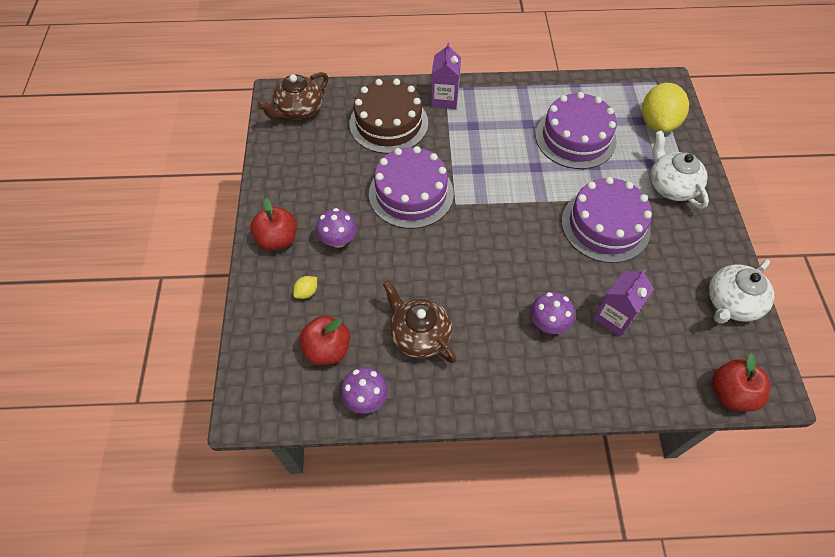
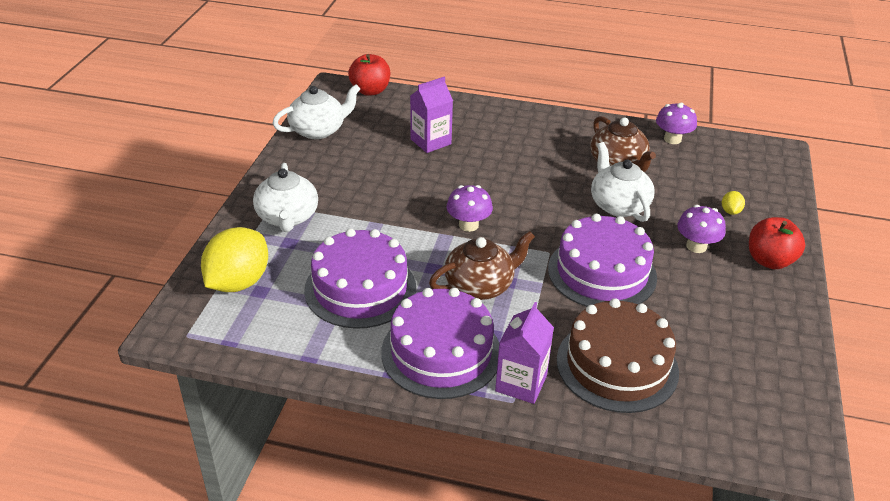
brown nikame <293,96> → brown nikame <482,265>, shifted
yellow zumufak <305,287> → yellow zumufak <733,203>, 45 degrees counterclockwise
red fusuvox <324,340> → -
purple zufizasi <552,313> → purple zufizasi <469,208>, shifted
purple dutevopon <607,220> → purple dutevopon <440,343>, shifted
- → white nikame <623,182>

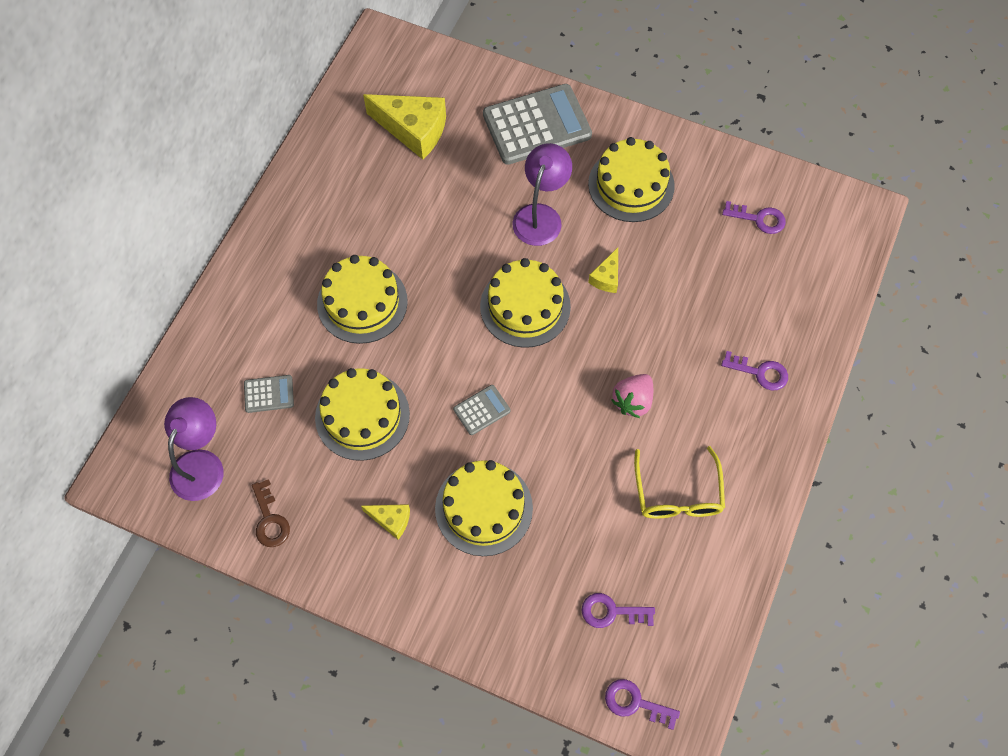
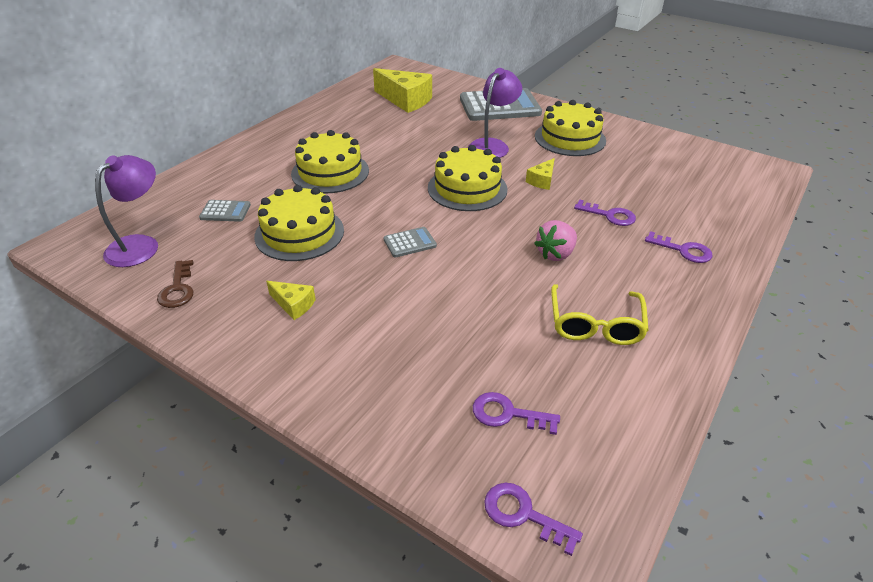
yellow dutevopon <484,508> → -
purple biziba <754,217> → purple biziba <605,212>, shifted

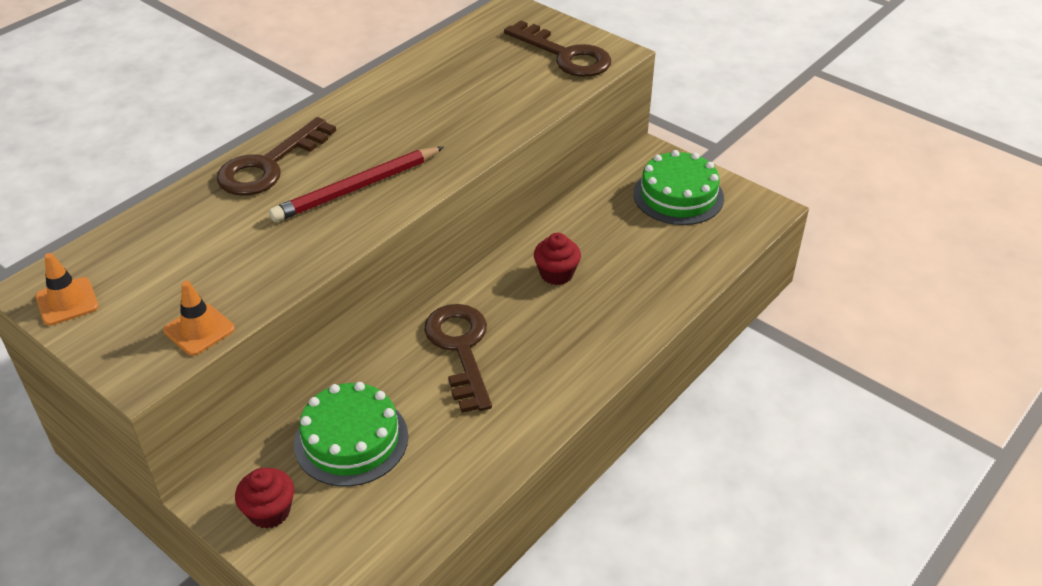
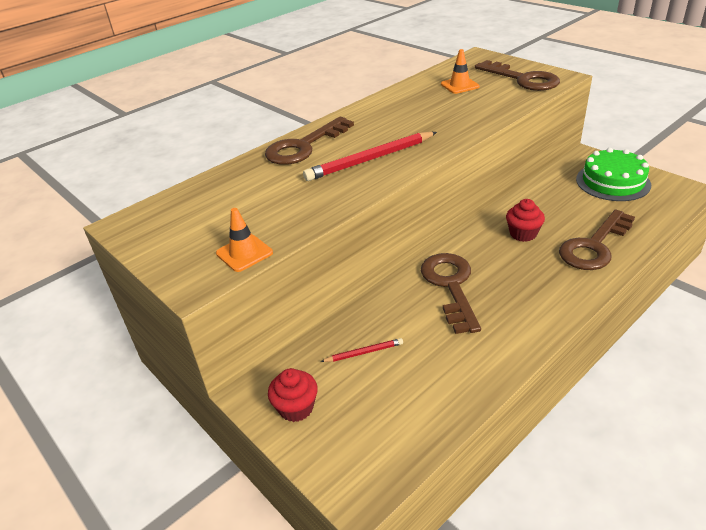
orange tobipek <67,289> → orange tobipek <460,71>, shifted
green dutevopon <351,434> → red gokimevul <361,350>
- → brown biziba <597,239>

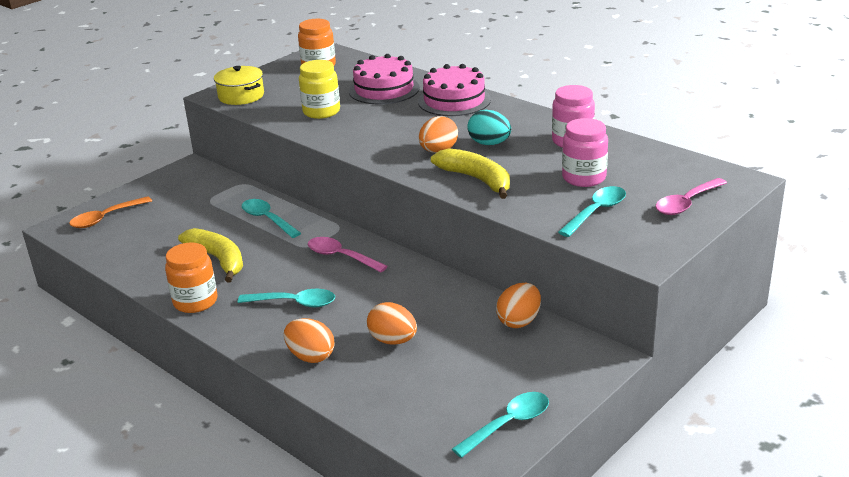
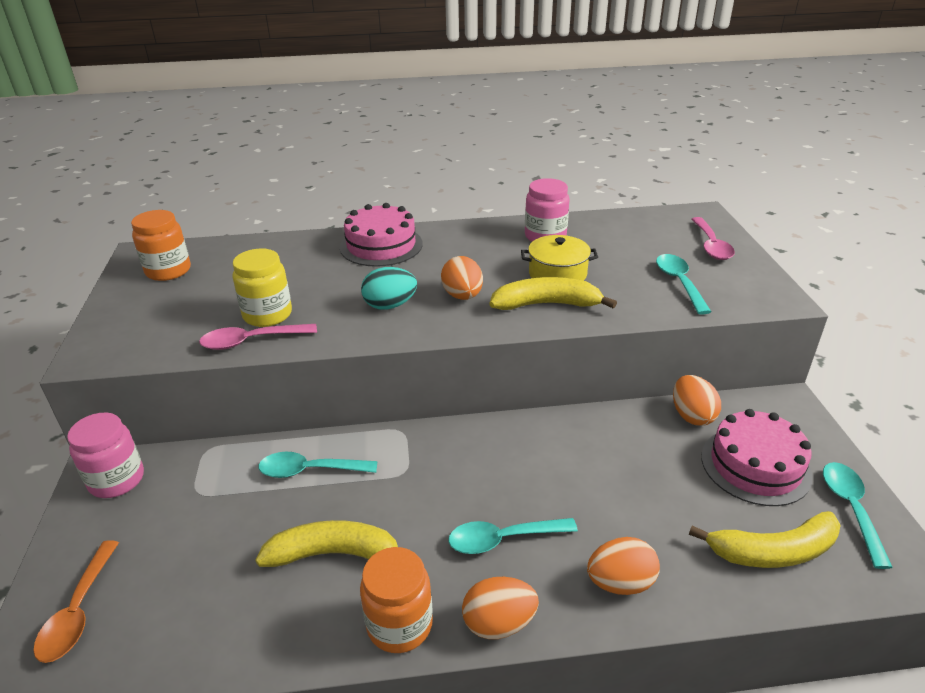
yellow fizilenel <239,85> → yellow fizilenel <559,258>, shifted
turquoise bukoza <286,298> → turquoise bukoza <513,536>, 150 degrees counterclockwise
pink bukoza <348,254> → pink bukoza <258,337>, shifted
pink dutevopon <384,79> → pink dutevopon <757,457>, shifted
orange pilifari <392,323> → orange pilifari <500,608>, shifted
turquoise pilifari <489,127> → turquoise pilifari <389,288>, shifted
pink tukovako <585,152> → pink tukovako <105,455>, shifted
- → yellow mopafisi <765,539>

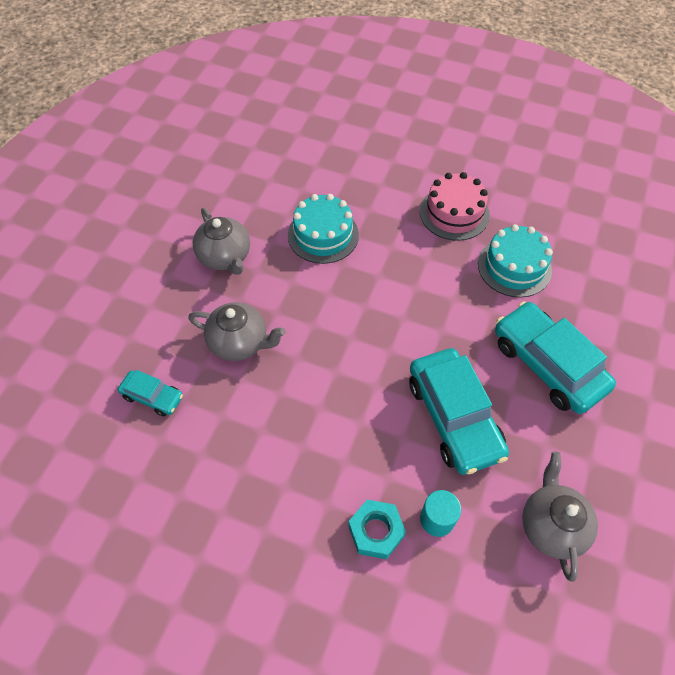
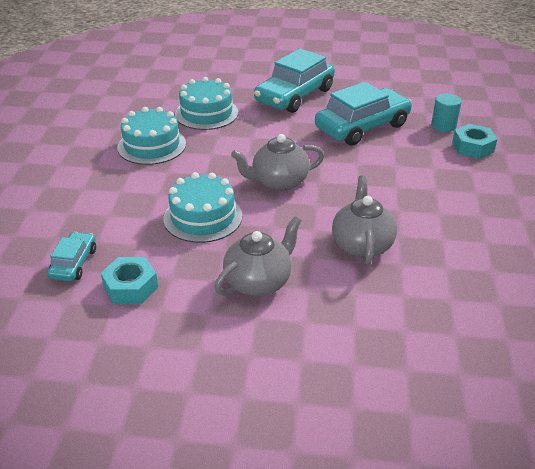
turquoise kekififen <150,393> → turquoise kekififen <71,256>, shifted
pink dutevopon <455,206> → turquoise dutevopon <151,136>
grey nikame <560,516> → grey nikame <277,162>, shifted
- → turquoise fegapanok <129,280>

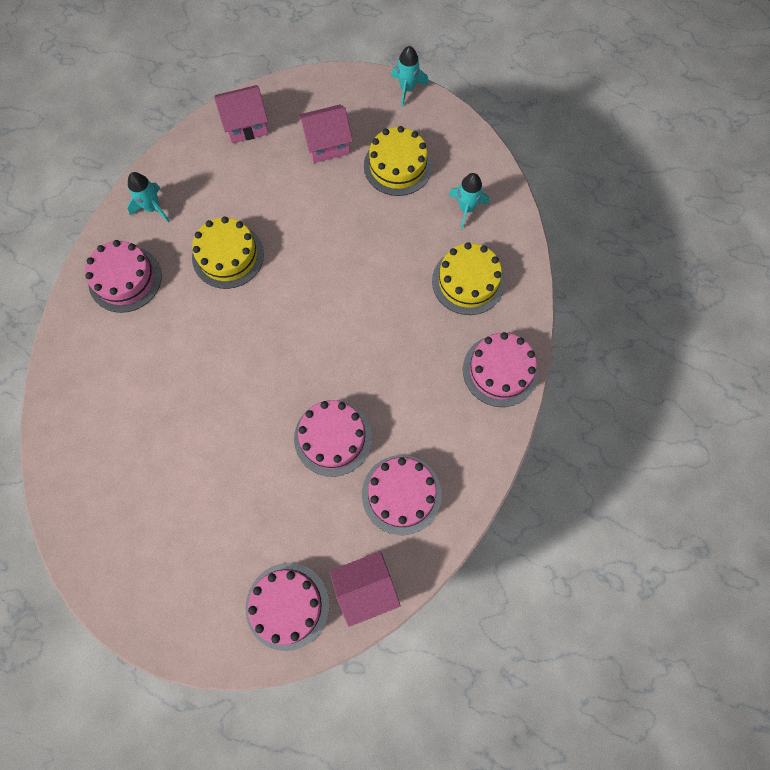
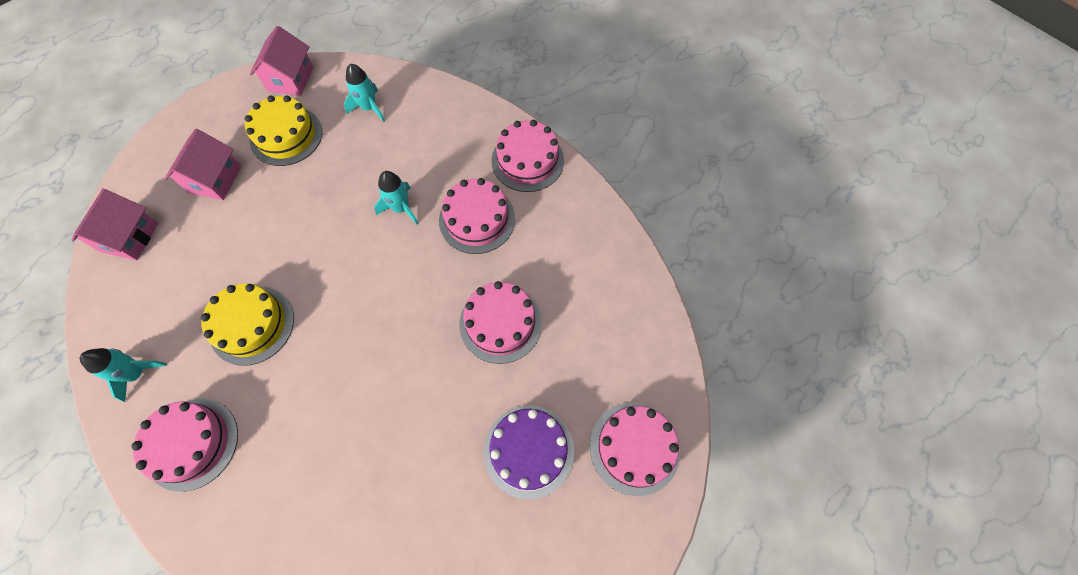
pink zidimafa <365,589> → pink zidimafa <281,61>, shifted
pink dutevopon <402,495> → pink dutevopon <477,216>, shifted
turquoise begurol <410,76> → turquoise begurol <396,197>, shifted
yellow dutevopon <468,278> → -
- → purple dutevopon <529,452>

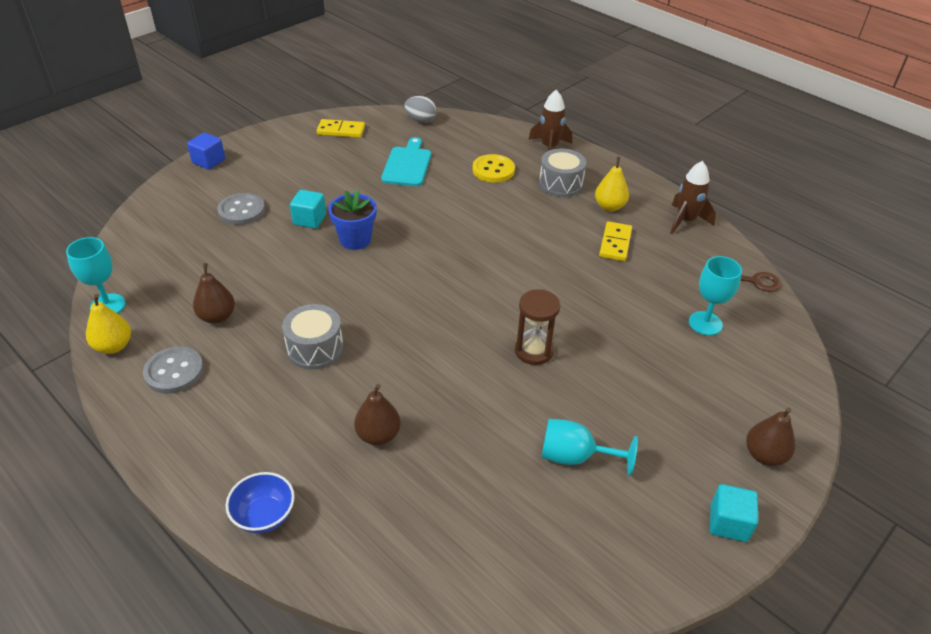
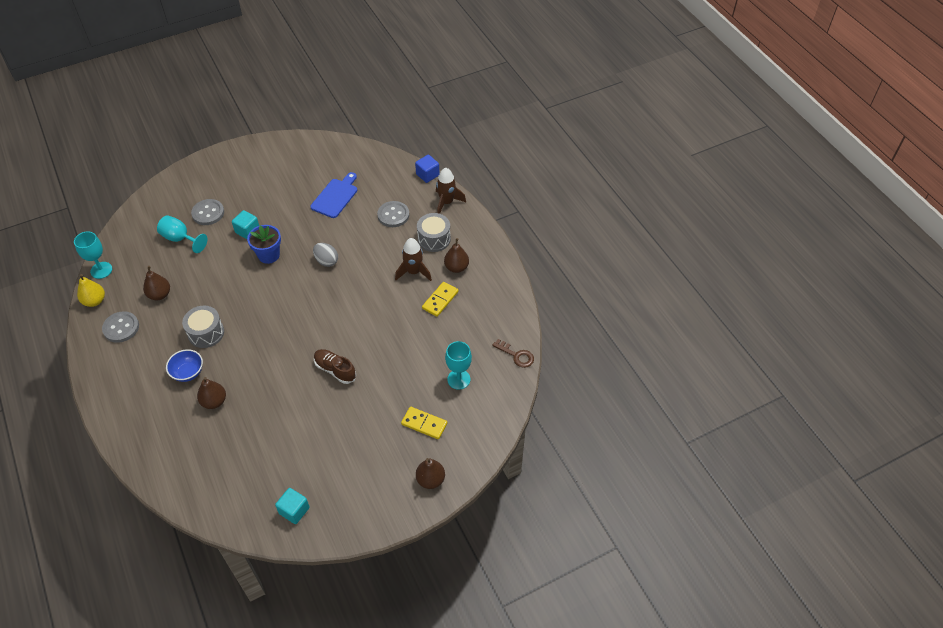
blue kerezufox <206,151> → blue kerezufox <427,169>, shifted
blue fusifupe <260,502> → blue fusifupe <184,365>, shifted
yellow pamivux <341,128> → yellow pamivux <424,423>, shifted
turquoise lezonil <406,161> → blue lezonil <333,195>
grey pilifari <420,109> → grey pilifari <325,255>, shifted
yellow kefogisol <494,168> → grey kefogisol <393,214>
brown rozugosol <537,327> → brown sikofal <335,366>
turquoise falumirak <589,447> → turquoise falumirak <182,234>, shifted
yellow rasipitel <612,184> → brown rasipitel <456,255>
brown begurol <693,197> → brown begurol <413,259>, shifted
turquoise kerezufox <734,513> → turquoise kerezufox <292,506>, shifted

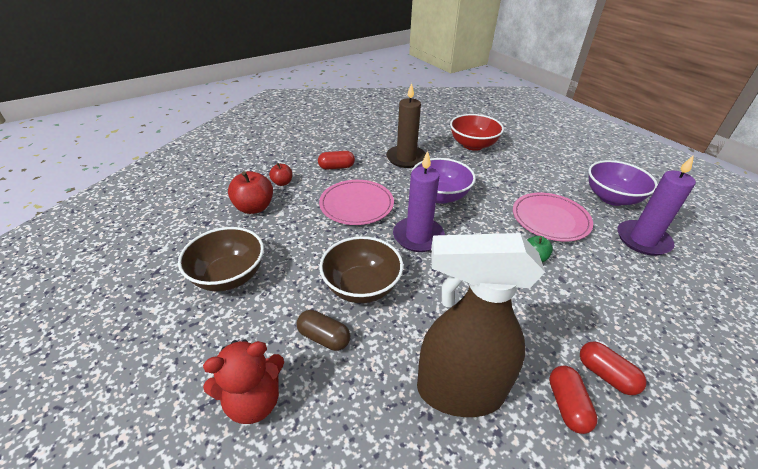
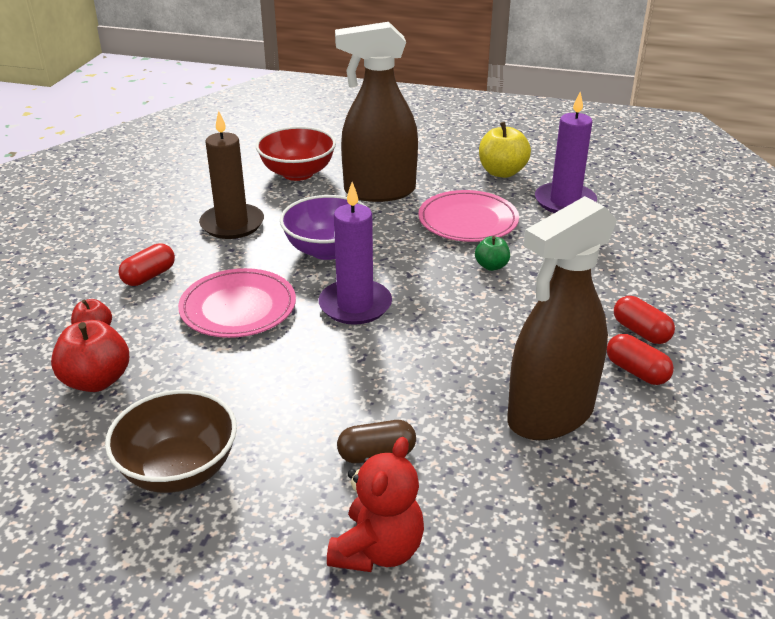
brown fusifupe <361,269> → -
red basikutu <613,368> → red basikutu <644,320>, 45 degrees clockwise
purple fusifupe <623,183> → yellow fusuvox <505,150>
- → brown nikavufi <376,112>

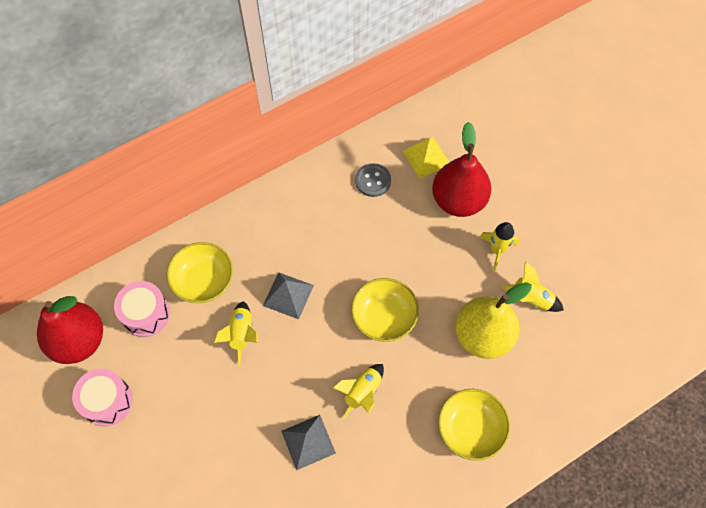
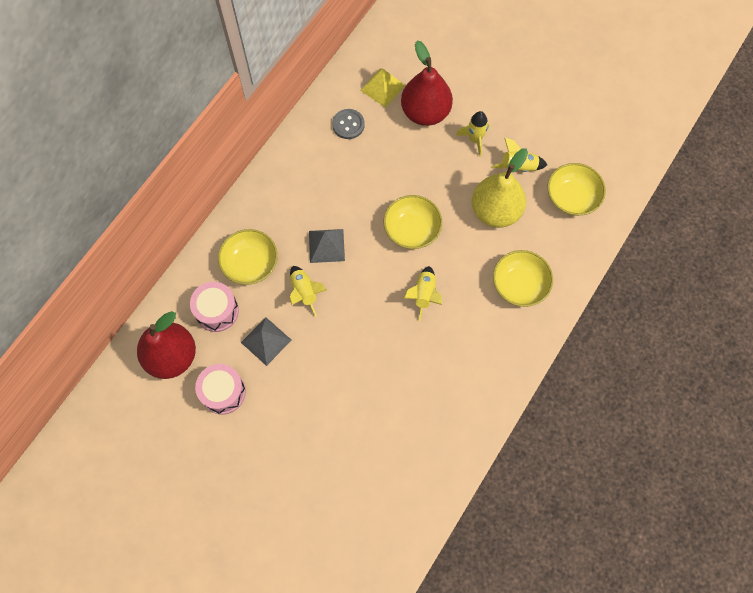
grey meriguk <308,442> → grey meriguk <266,341>, shifted
- → yellow fusifupe <577,189>

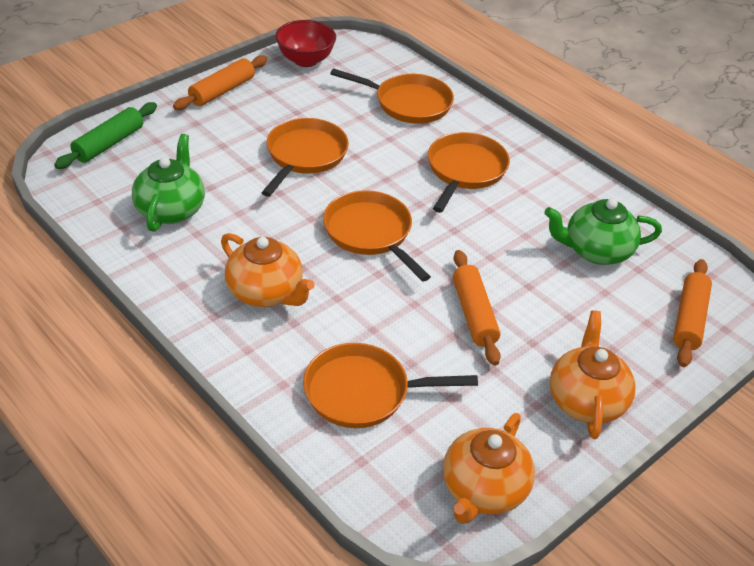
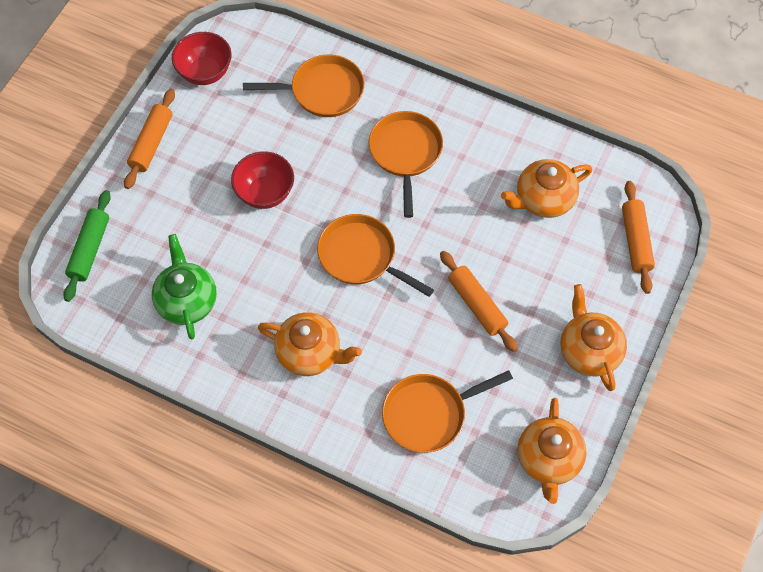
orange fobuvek <305,157> → red fusifupe <262,180>
green nikame <603,231> → orange nikame <546,188>

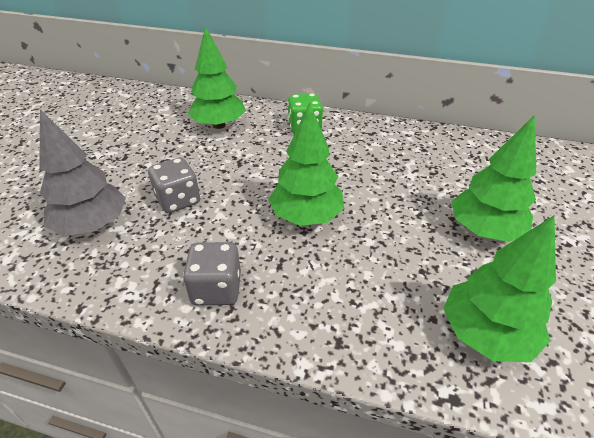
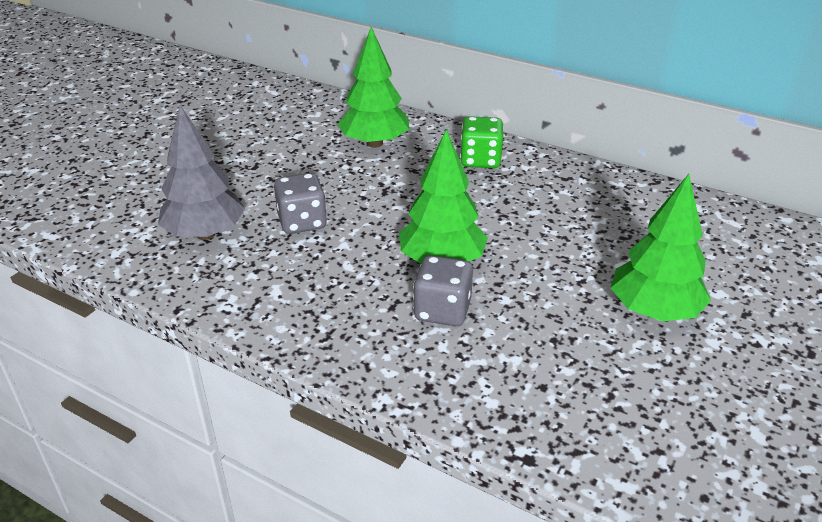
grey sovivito <212,273> → grey sovivito <443,290>, shifted
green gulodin <499,289> → -

